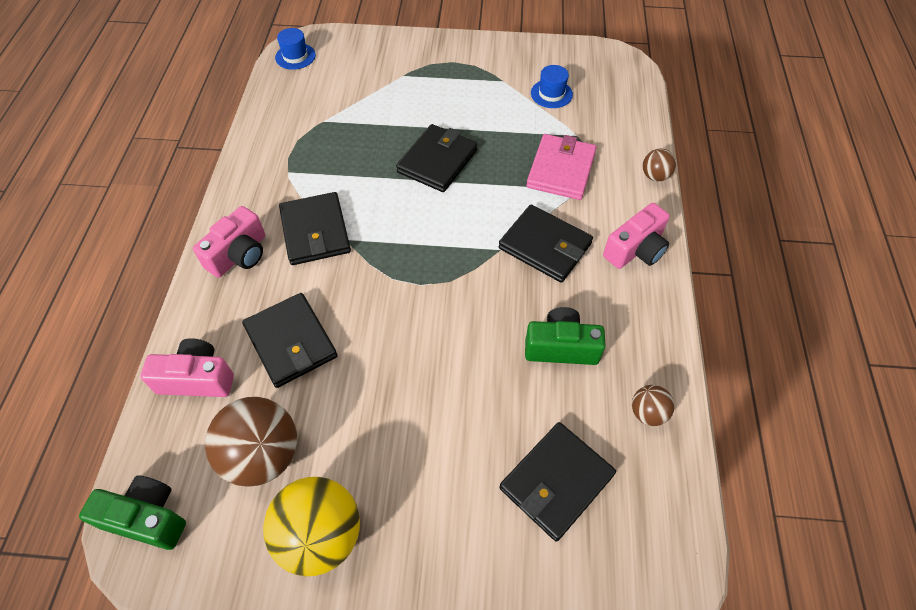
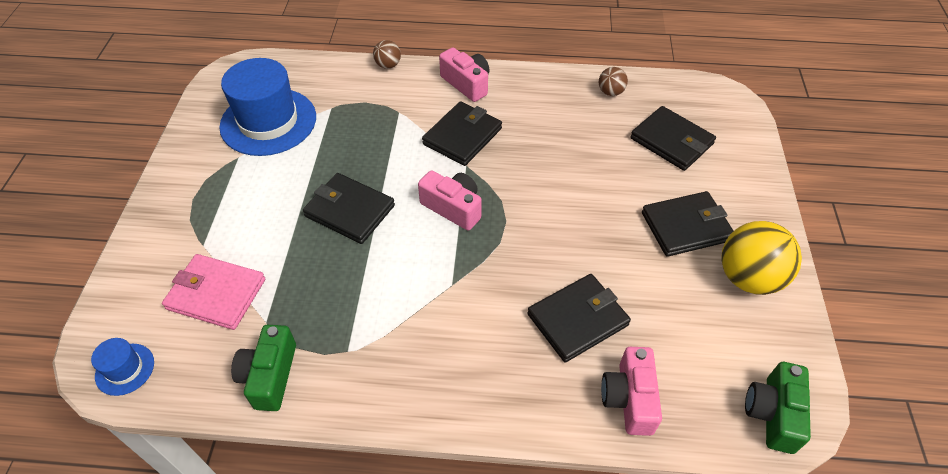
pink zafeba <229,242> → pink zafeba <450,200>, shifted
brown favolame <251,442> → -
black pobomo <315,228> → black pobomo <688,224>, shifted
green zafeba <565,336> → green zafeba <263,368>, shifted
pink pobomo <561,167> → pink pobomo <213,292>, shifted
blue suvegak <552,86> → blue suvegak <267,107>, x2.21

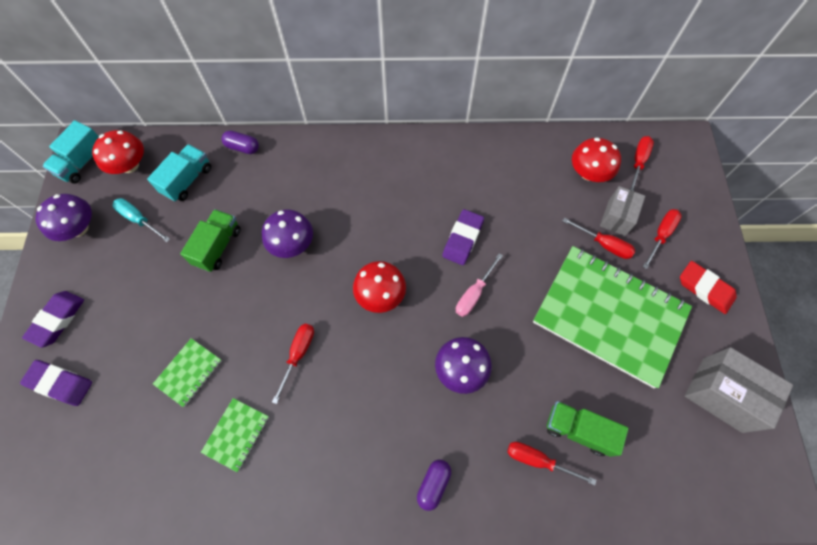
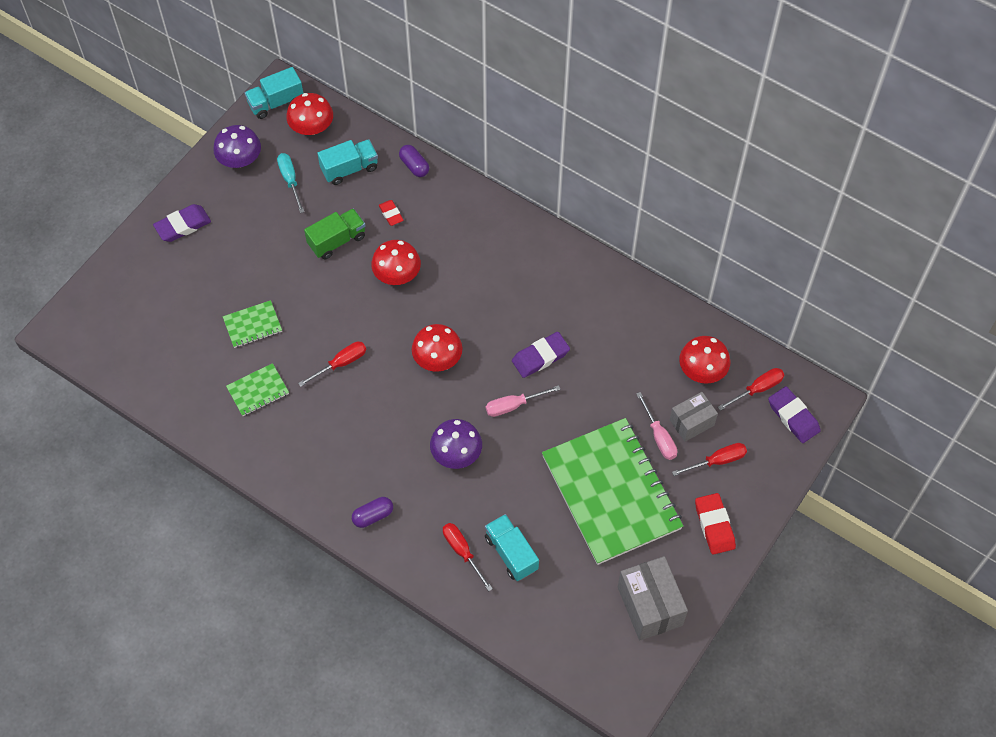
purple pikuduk <56,383> → purple pikuduk <794,414>, shifted
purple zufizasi <287,233> → red zufizasi <396,262>
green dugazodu <588,429> → turquoise dugazodu <512,547>
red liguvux <599,238> → pink liguvux <656,426>
- → red pikuduk <391,213>

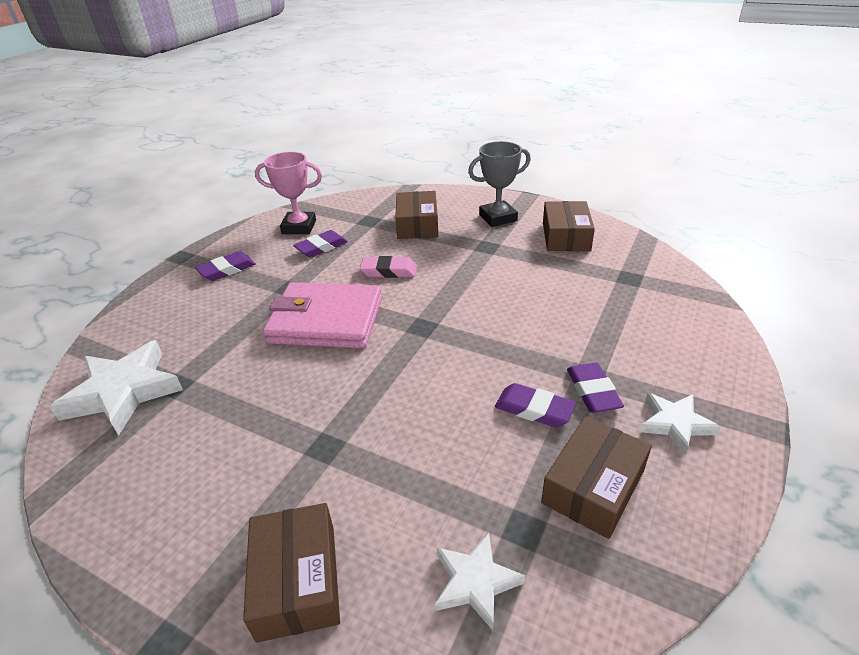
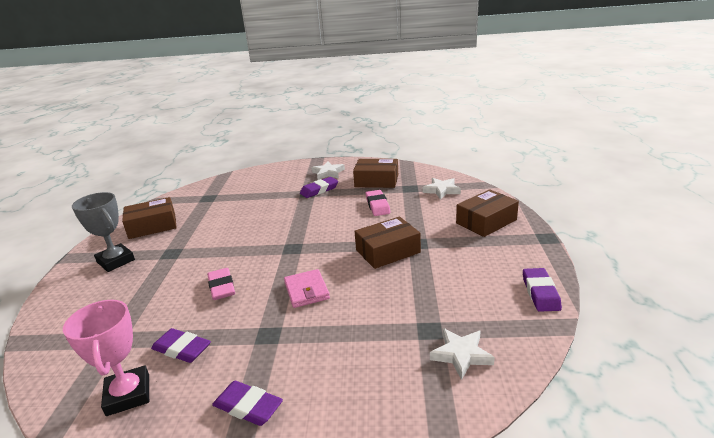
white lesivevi <116,388> → white lesivevi <462,354>, x0.57
pink pobomo <322,315> → pink pobomo <307,288>, x0.51
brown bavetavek <416,215> → brown bavetavek <388,242>, shifted
purple pikuduk <535,405> → purple pikuduk <542,290>, shifted
- → pink pikuduk <378,203>

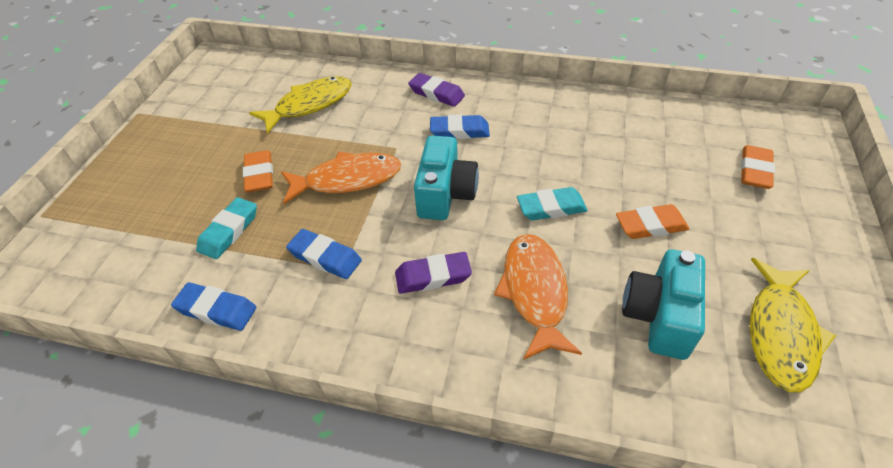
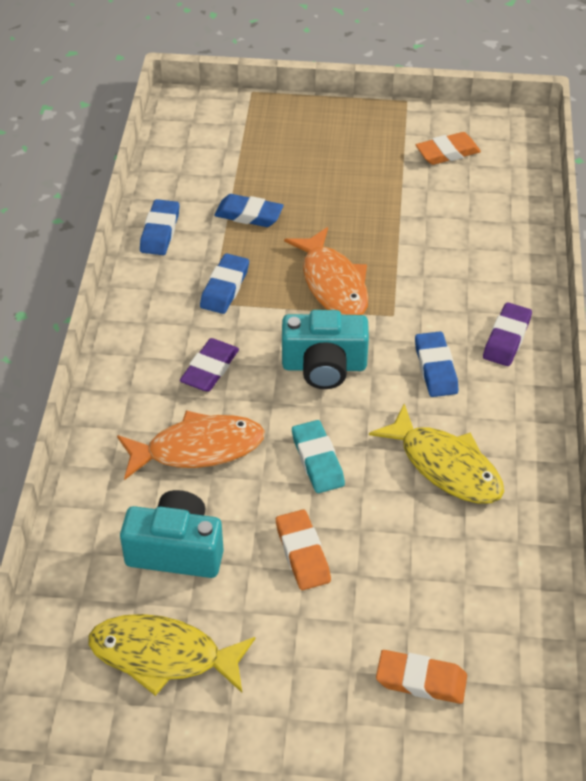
turquoise pikuduk <226,228> → blue pikuduk <249,210>
orange pikuduk <258,171> → orange pikuduk <448,148>, shifted
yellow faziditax <300,105> → yellow faziditax <436,454>, shifted
purple pikuduk <433,273> → purple pikuduk <209,365>, 45 degrees clockwise

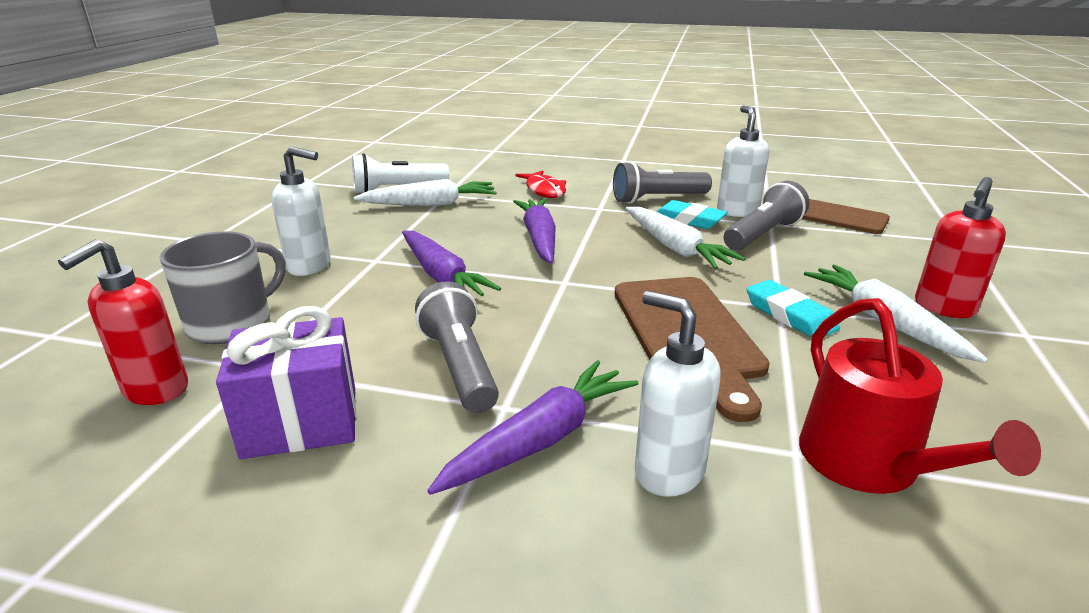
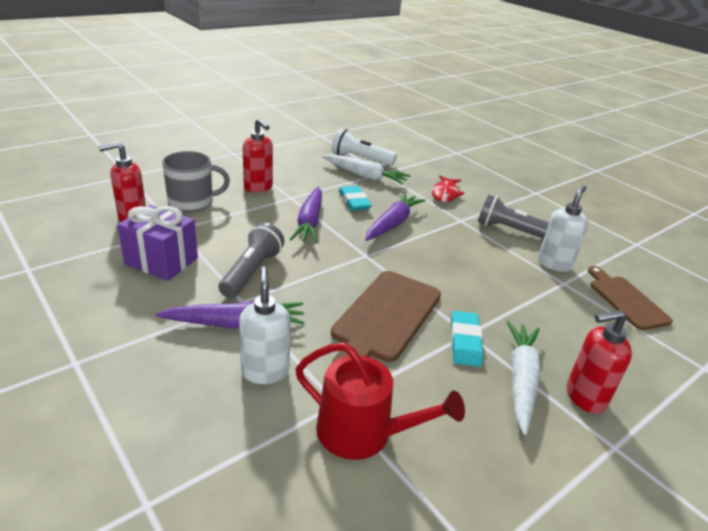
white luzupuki <301,211> → red luzupuki <258,155>
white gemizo <685,238> → -
turquoise pikuduk <692,214> → turquoise pikuduk <355,198>, shifted
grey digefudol <767,216> → -
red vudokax <920,396> → red vudokax <380,401>, 90 degrees counterclockwise

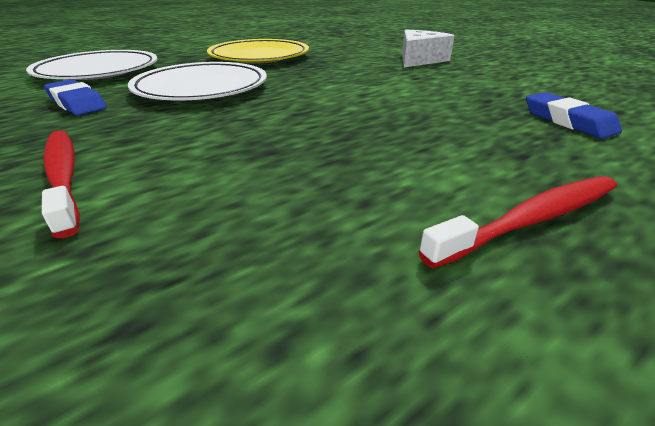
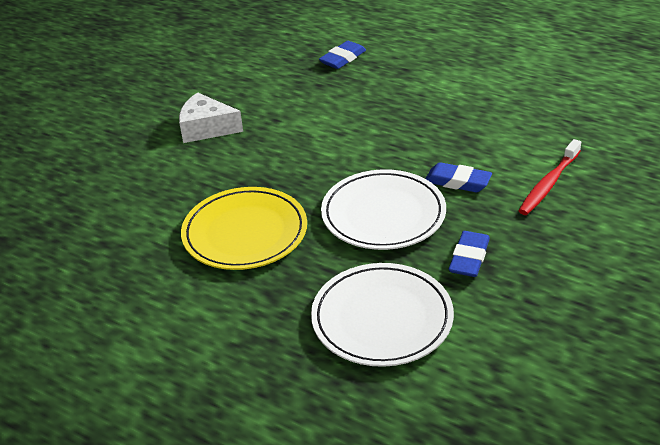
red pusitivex <518,222> → -
- → blue pikuduk <459,177>

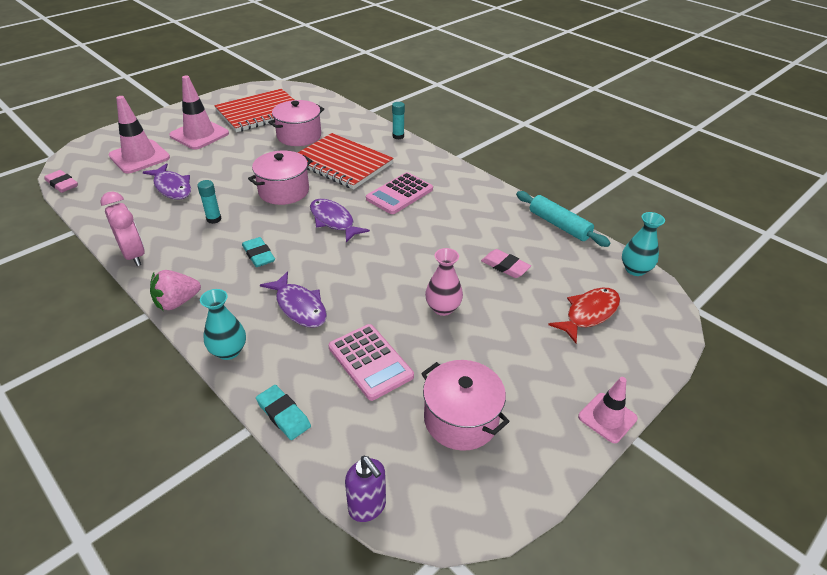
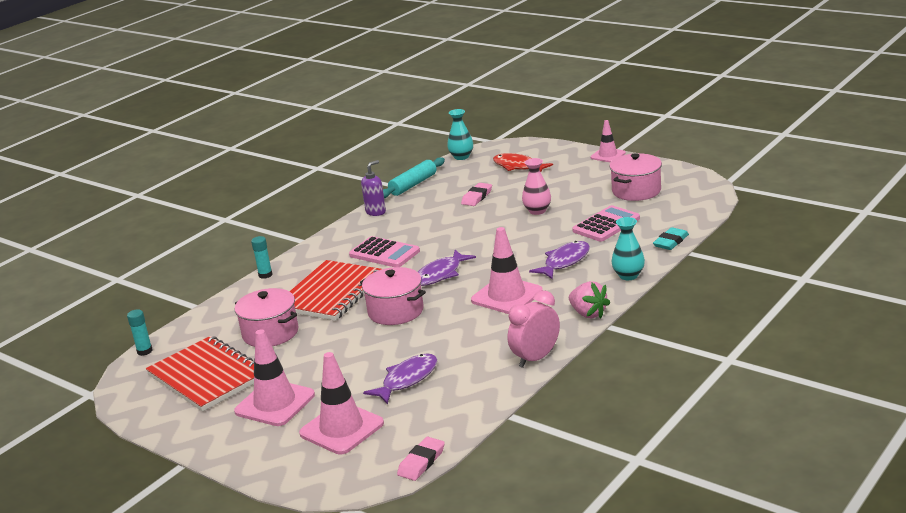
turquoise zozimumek <209,202> → turquoise zozimumek <140,333>, shifted
turquoise pikuduk <258,252> → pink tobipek <507,270>
purple luzupuki <365,489> → purple luzupuki <373,188>, shifted

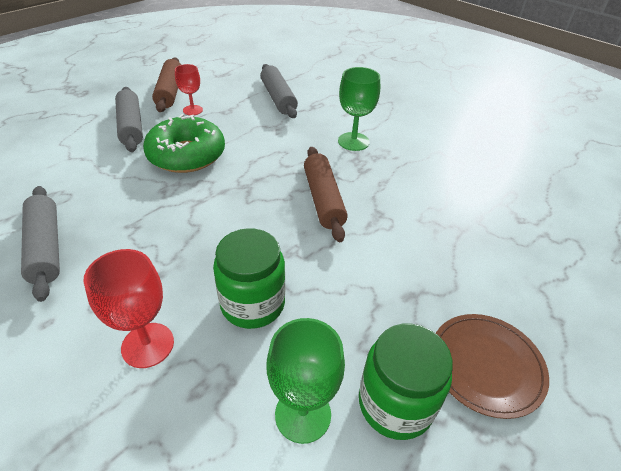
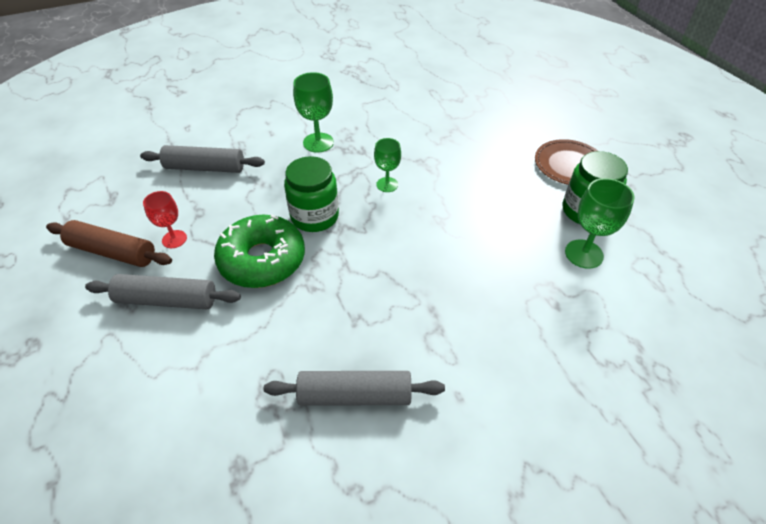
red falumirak <128,308> → -
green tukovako <249,278> → green tukovako <311,194>, shifted
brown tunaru <326,194> → green falumirak <387,165>

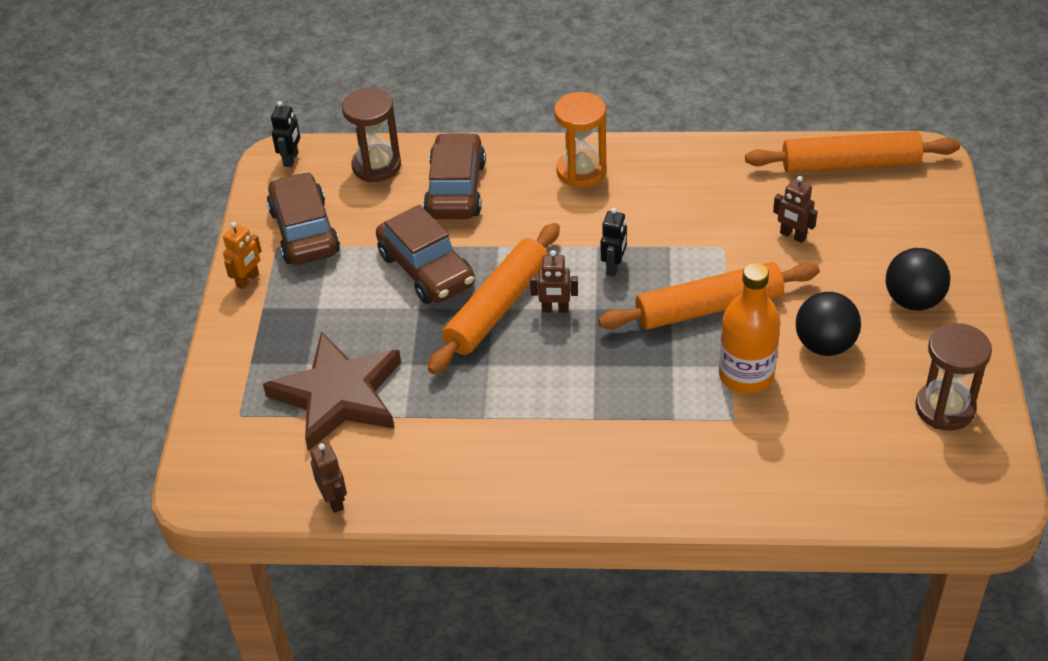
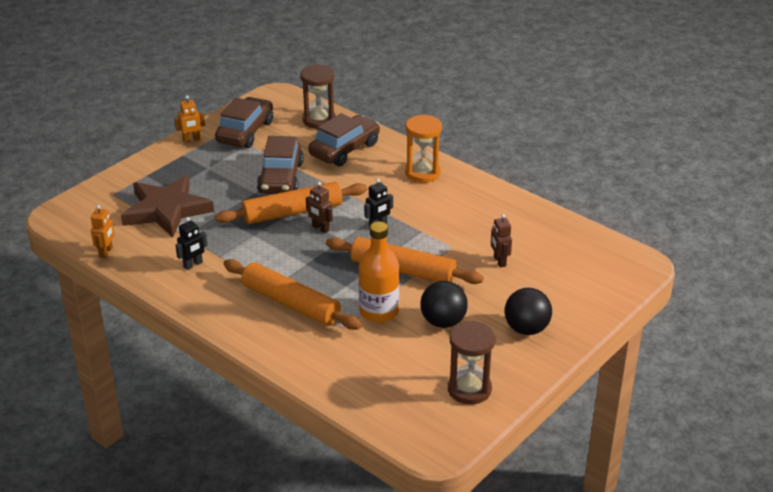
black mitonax <285,134> → black mitonax <191,243>, shifted
brown mitonax <328,478> → orange mitonax <102,231>
orange tunaru <852,152> → orange tunaru <292,294>, shifted

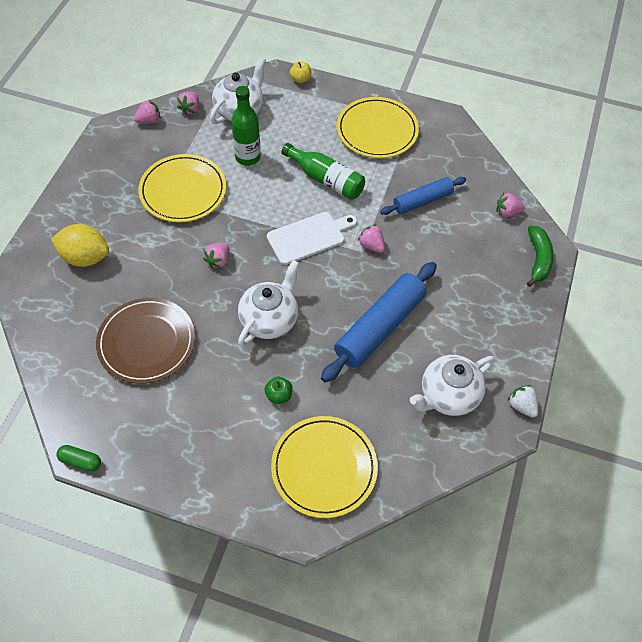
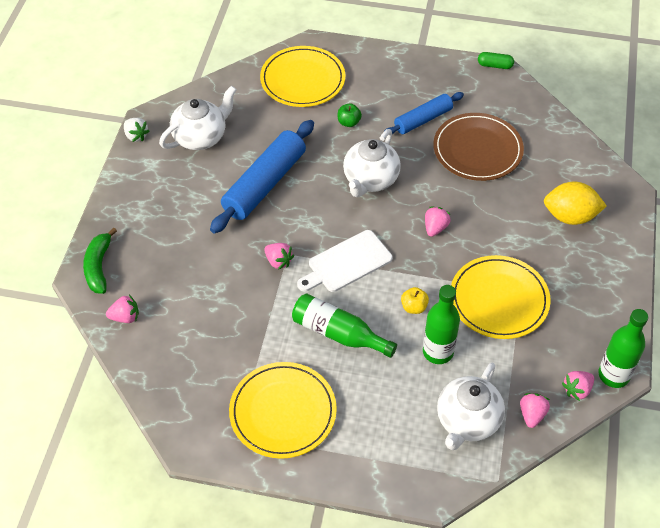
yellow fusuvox <300,72> → yellow fusuvox <415,300>, shifted
blue tunaru <423,196> → blue tunaru <424,113>, shifted
- → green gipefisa <623,348>

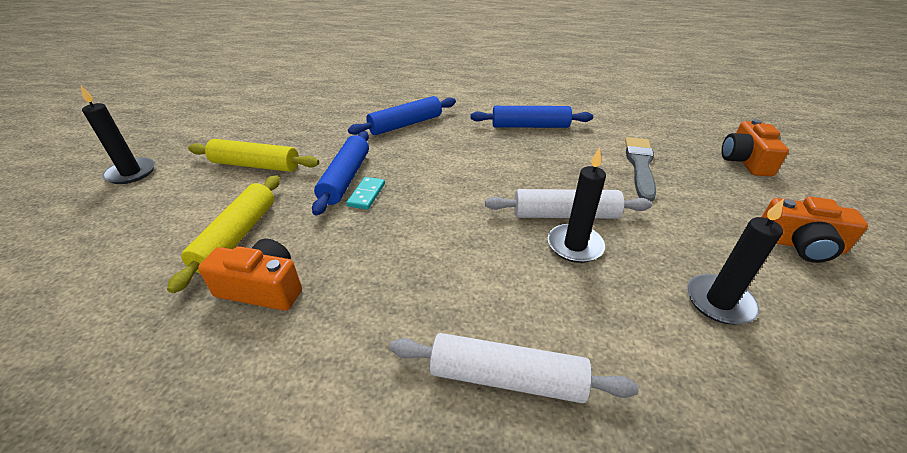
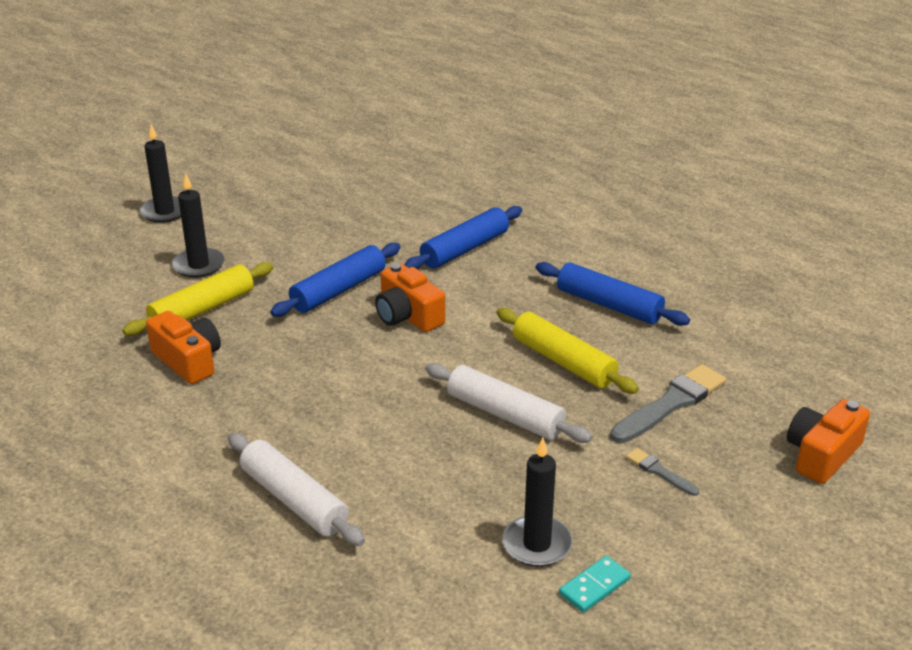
yellow tunaru <253,155> → yellow tunaru <568,351>, shifted
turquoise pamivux <365,193> → turquoise pamivux <595,584>, shifted
blue tunaru <402,115> → blue tunaru <463,237>, 45 degrees counterclockwise
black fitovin <577,205> → black fitovin <198,226>, shifted
orange zafeba <815,229> → orange zafeba <410,297>, shifted
- → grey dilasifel <662,472>

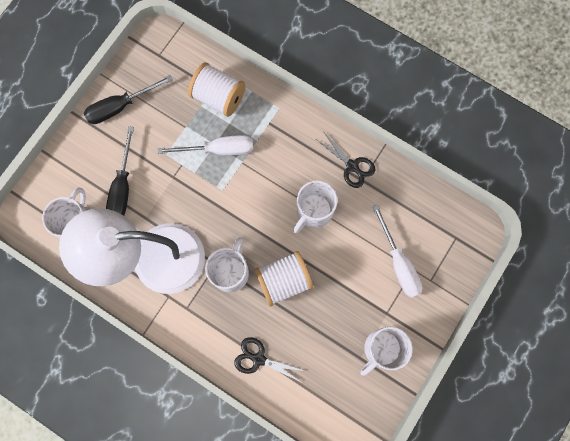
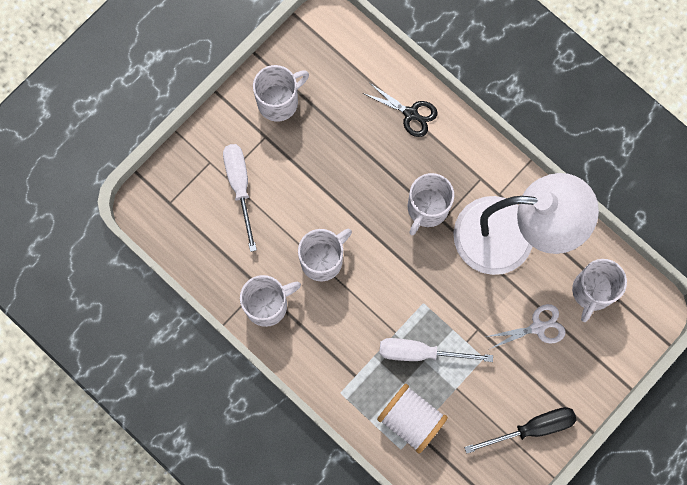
black liguvux <120,171> → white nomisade <526,326>
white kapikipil <283,278> → -
black nomisade <345,159> → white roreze <270,301>

